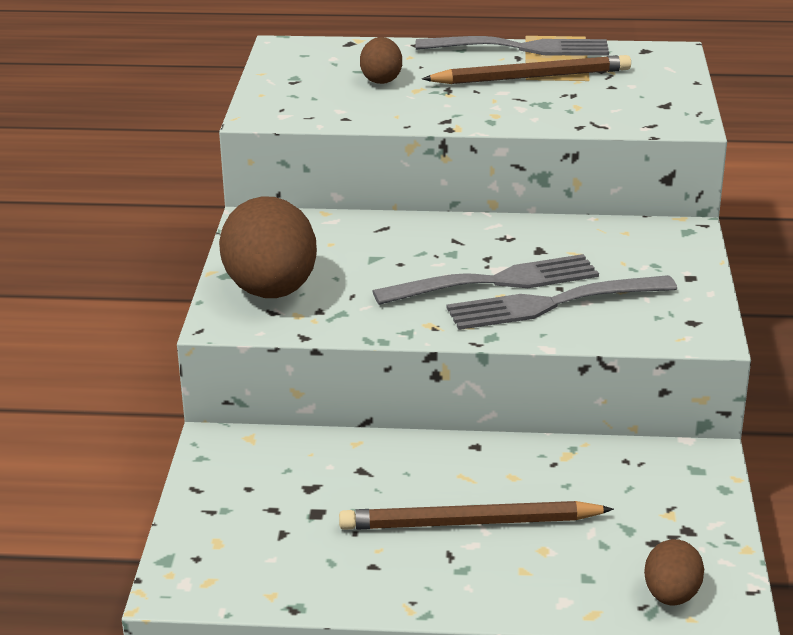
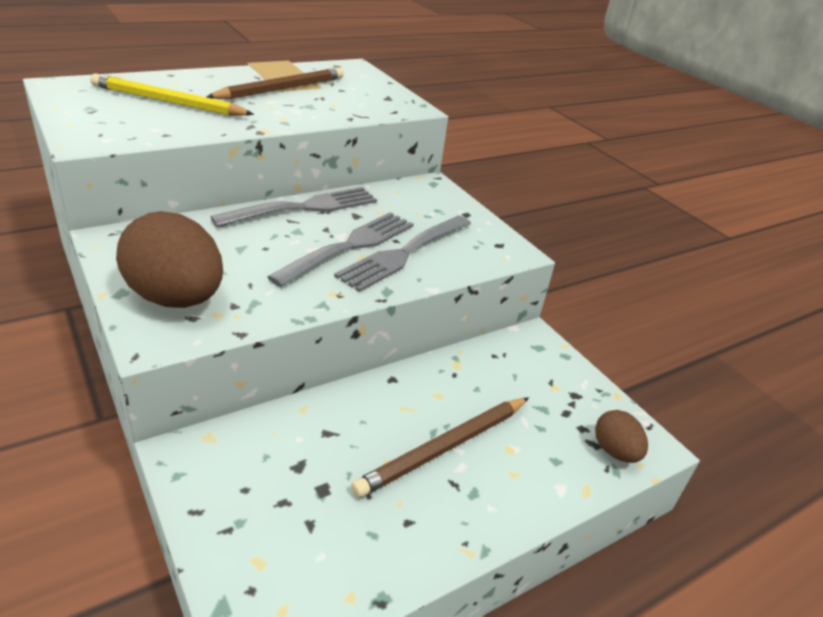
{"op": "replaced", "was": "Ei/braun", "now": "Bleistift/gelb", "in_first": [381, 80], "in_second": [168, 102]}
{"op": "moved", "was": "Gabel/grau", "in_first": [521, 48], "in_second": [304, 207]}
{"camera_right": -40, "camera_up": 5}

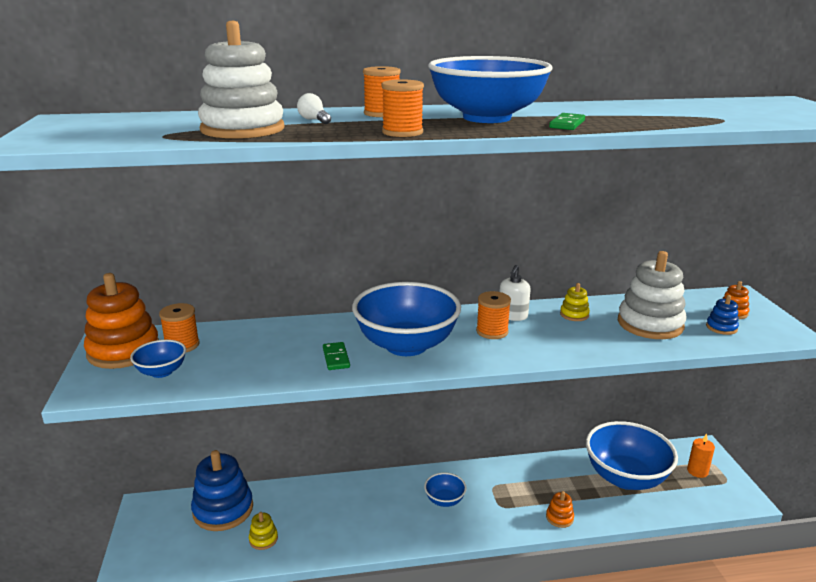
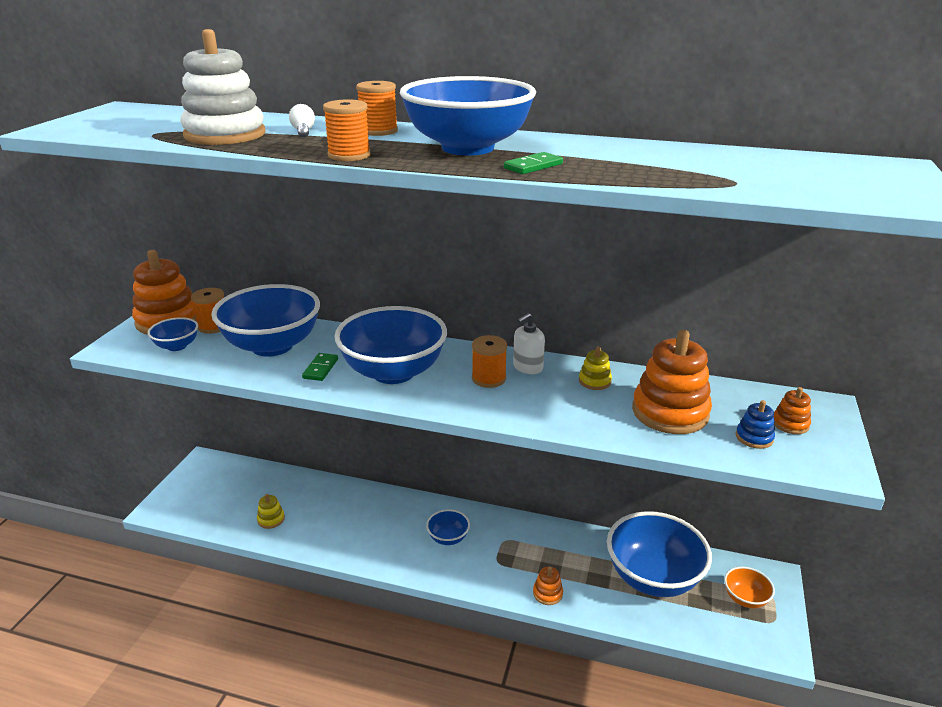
{"op": "added", "now": "Schüssel/blau", "in_second": [272, 346]}
{"op": "recoloured", "was": "Stapelspielzeug/weiß", "now": "Stapelspielzeug/orange", "in_first": [650, 324], "in_second": [670, 412]}
{"op": "replaced", "was": "Kerze/orange", "now": "Schüssel/orange", "in_first": [697, 471], "in_second": [745, 598]}
{"op": "removed", "was": "Stapelspielzeug/blau", "in_first": [223, 509]}
{"camera_right": 25, "camera_up": 5}

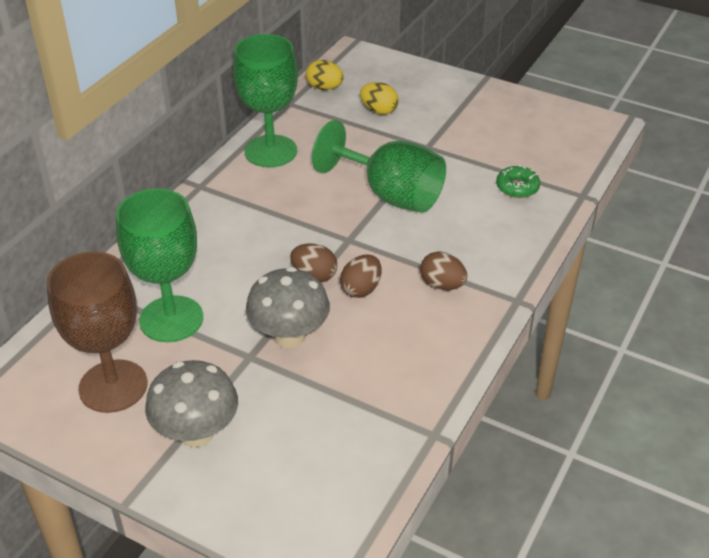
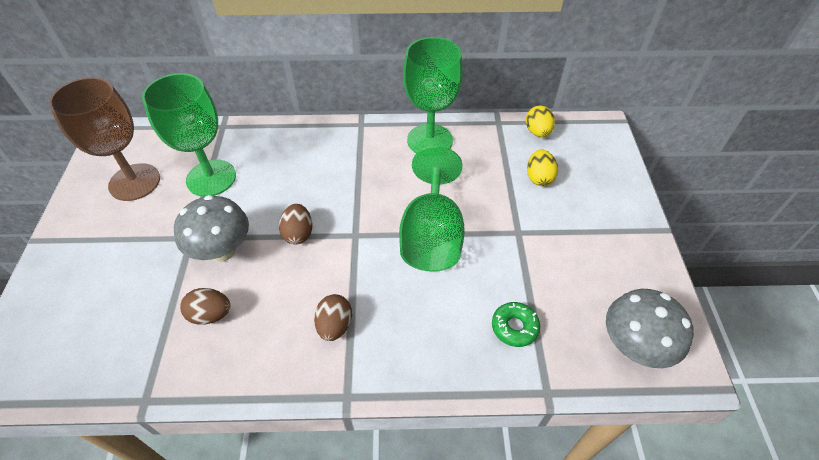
{"op": "moved", "was": "Ei/braun", "in_first": [361, 289], "in_second": [210, 315]}
{"op": "moved", "was": "Pilz/grau", "in_first": [196, 433], "in_second": [633, 346]}
{"camera_right": 60, "camera_up": 10}

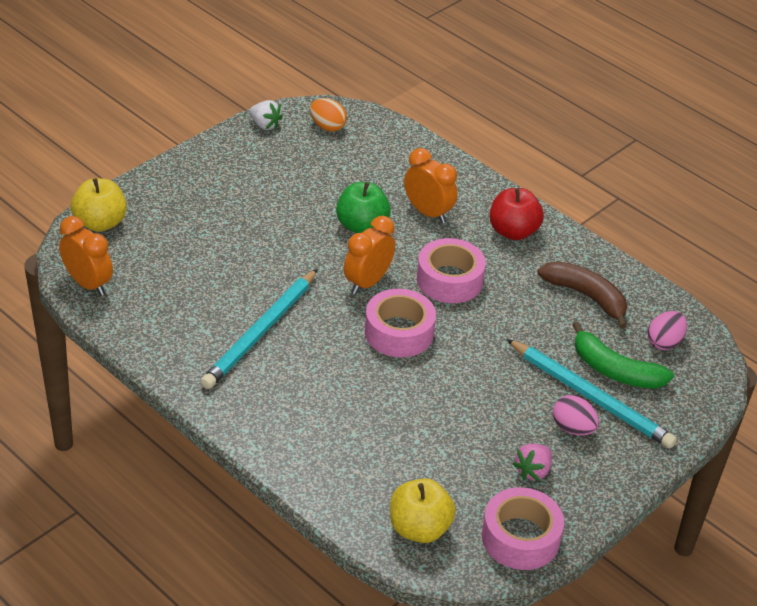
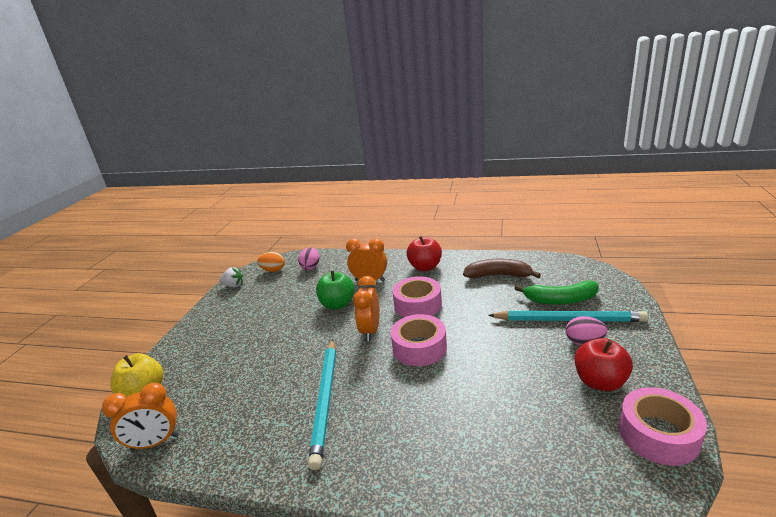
{"op": "turned", "was": "Wecker/orange", "in_first": [88, 284], "in_second": [155, 442], "clockwise": 150}
{"op": "moved", "was": "Ei/rosa", "in_first": [664, 342], "in_second": [311, 267]}
{"op": "replaced", "was": "Erdbeere/rosa", "now": "Apfel/rot", "in_first": [533, 471], "in_second": [600, 382]}
{"op": "removed", "was": "Apfel/gelb", "in_first": [419, 528]}
{"camera_right": -25, "camera_up": -15}

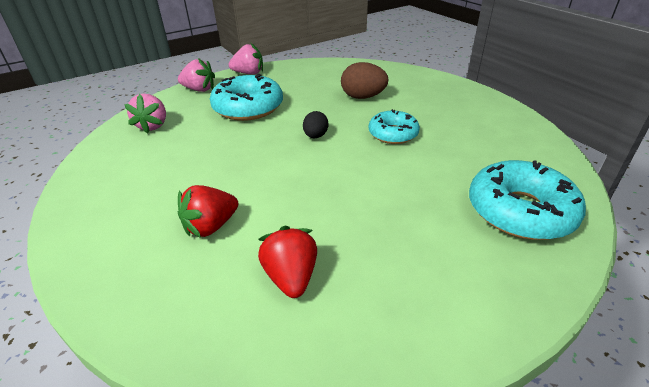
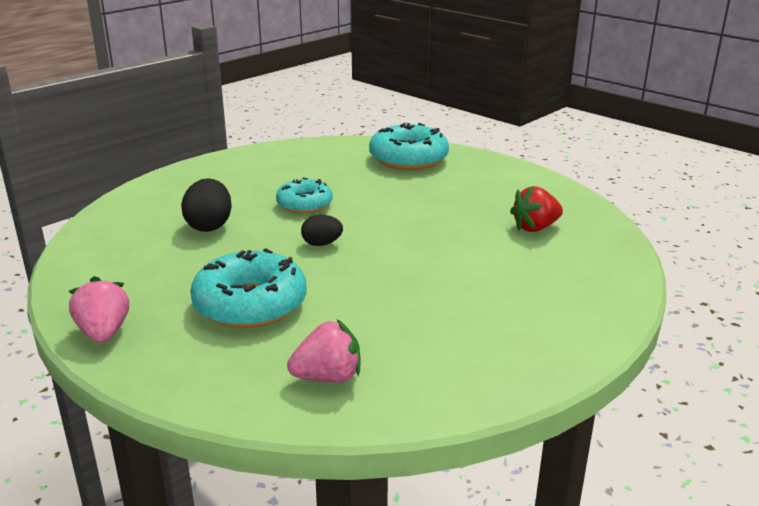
{"op": "recoloured", "was": "Ei/braun", "now": "Ei/schwarz", "in_first": [363, 97], "in_second": [209, 226]}
{"op": "removed", "was": "Erdbeere/rosa", "in_first": [199, 90]}
{"op": "removed", "was": "Erdbeere/rot", "in_first": [211, 226]}
{"camera_right": -105, "camera_up": -10}

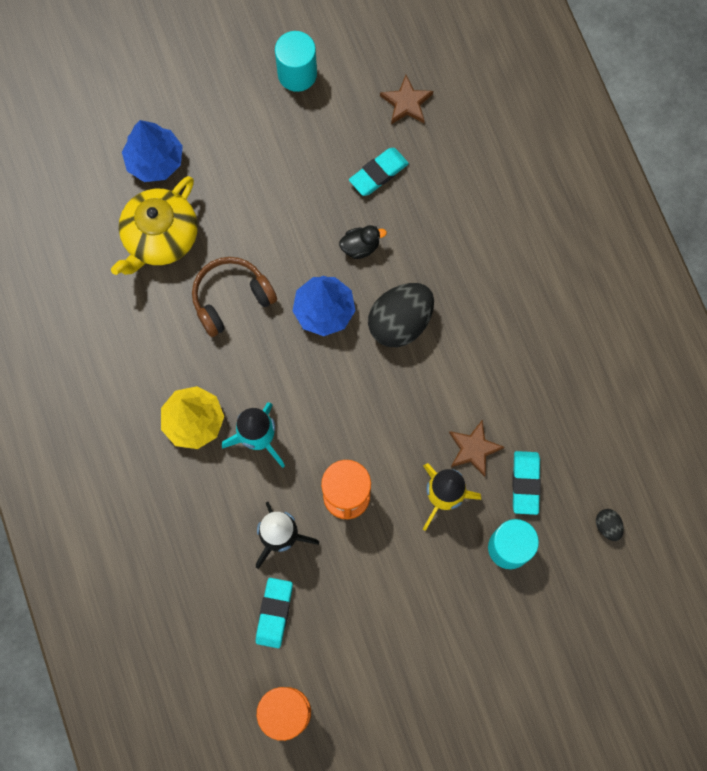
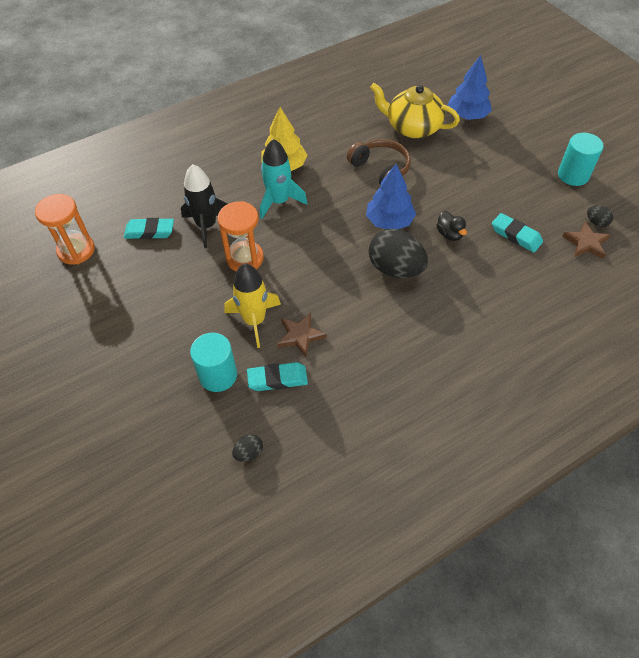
{"op": "added", "now": "Ei/schwarz", "in_second": [596, 222]}
{"camera_right": 80, "camera_up": -20}

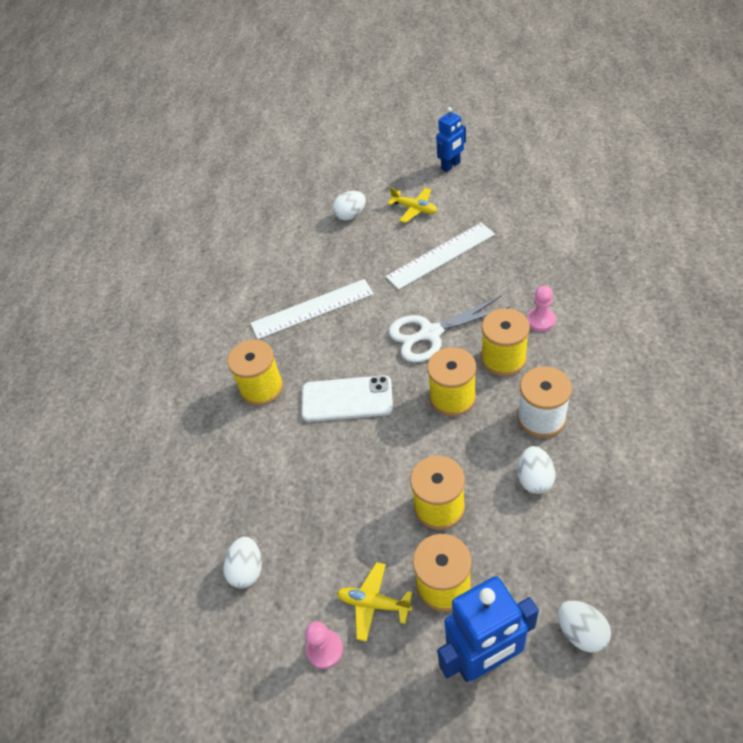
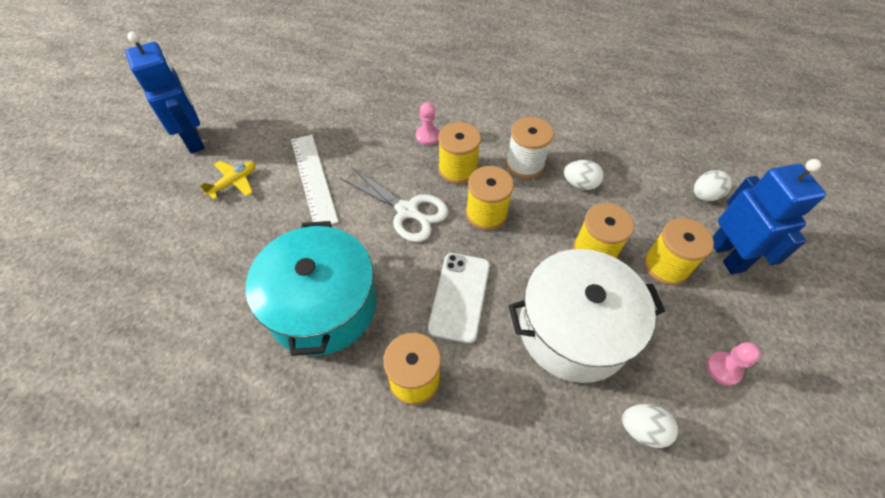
{"op": "resized", "was": "Roboter/blau", "in_first": [451, 166], "in_second": [194, 140], "ratio": 1.66}
{"op": "replaced", "was": "Lineal/weiß", "now": "Kochtopf/türkis", "in_first": [312, 309], "in_second": [322, 305]}
{"op": "turned", "was": "Schere/weiß", "in_first": [430, 333], "in_second": [407, 211], "clockwise": -45}
{"op": "added", "now": "Kochtopf/weiß", "in_second": [573, 329]}
{"op": "removed", "was": "Ei/weiß", "in_first": [350, 215]}
{"op": "removed", "was": "Flugzeug/gelb", "in_first": [374, 604]}
{"camera_right": -85, "camera_up": 5}

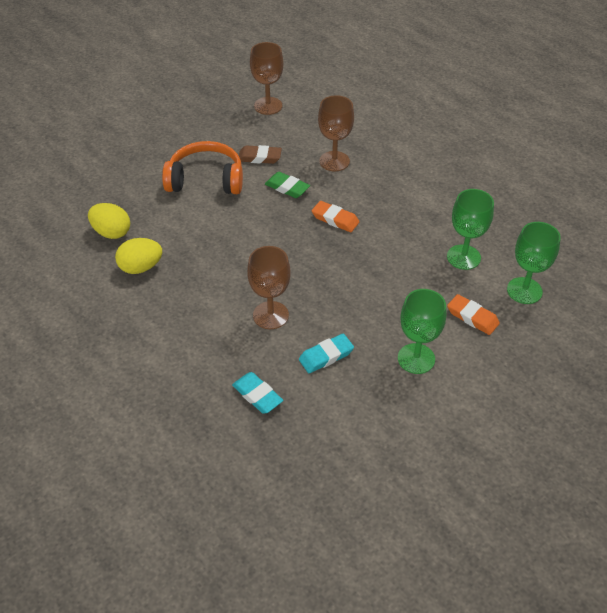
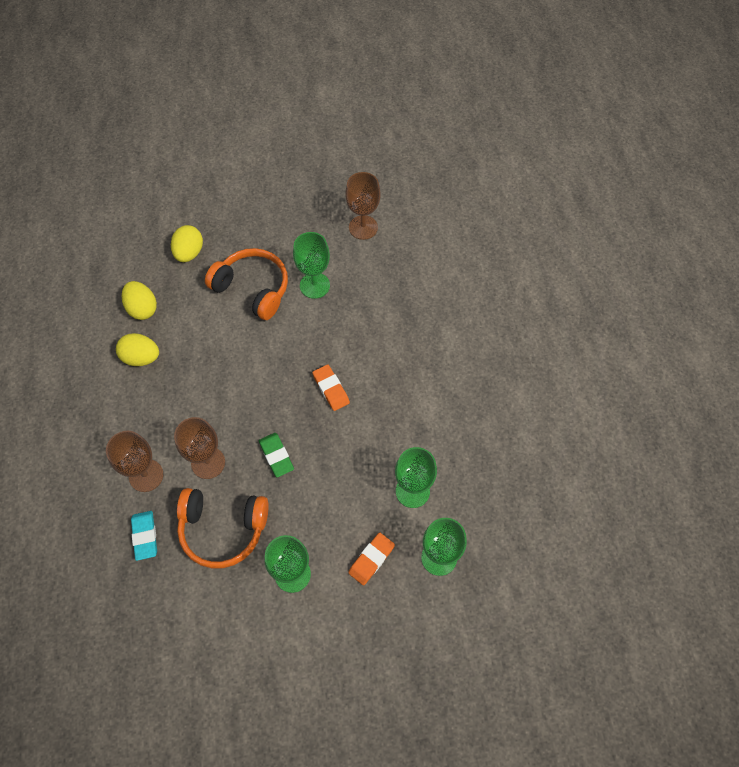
{"op": "moved", "was": "Kelch/braun", "in_first": [334, 161], "in_second": [146, 475]}
{"op": "added", "now": "Ei/gelb", "in_second": [189, 253]}
{"op": "replaced", "was": "Radiergummi/türkis", "now": "Kopfhörer/orange", "in_first": [326, 356], "in_second": [223, 529]}
{"op": "moved", "was": "Radiergummi/grün", "in_first": [287, 188], "in_second": [276, 456]}
{"op": "replaced", "was": "Radiergummi/braun", "now": "Kelch/grün", "in_first": [259, 157], "in_second": [314, 285]}
{"op": "turned", "was": "Radiergummi/orange", "in_first": [472, 317], "in_second": [371, 559], "clockwise": 60}
{"camera_right": 30, "camera_up": 15}

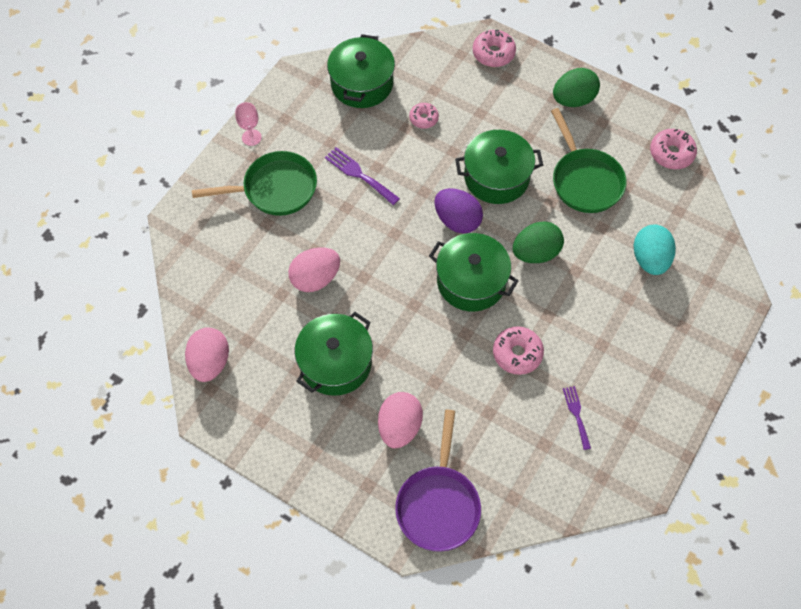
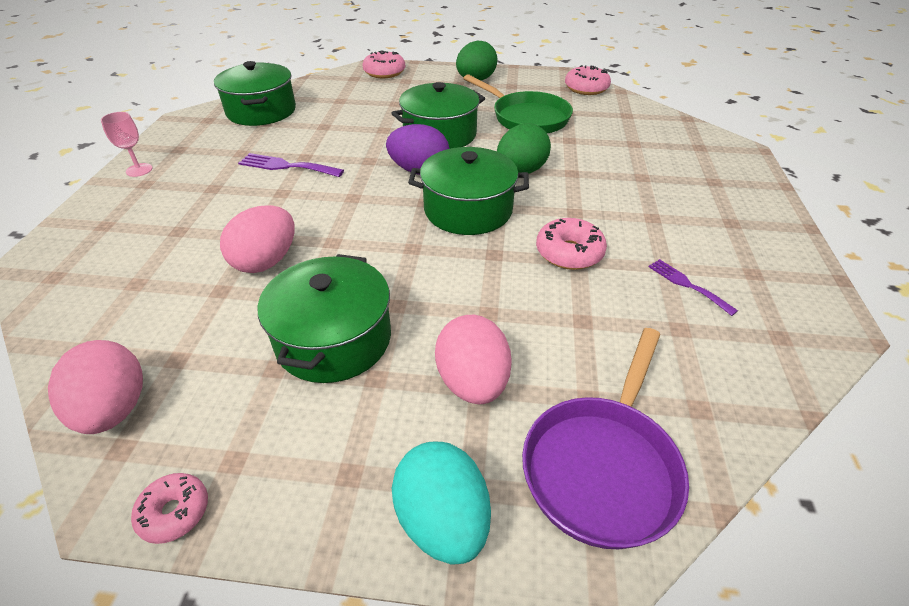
{"op": "moved", "was": "Donut/rosa", "in_first": [423, 118], "in_second": [174, 512]}
{"op": "moved", "was": "Ei/türkis", "in_first": [650, 259], "in_second": [442, 520]}
{"op": "turned", "was": "Pfanne/lila", "in_first": [438, 504], "in_second": [602, 466], "clockwise": 45}
{"op": "removed", "was": "Pfanne/grün", "in_first": [275, 189]}
{"camera_right": -25, "camera_up": -20}

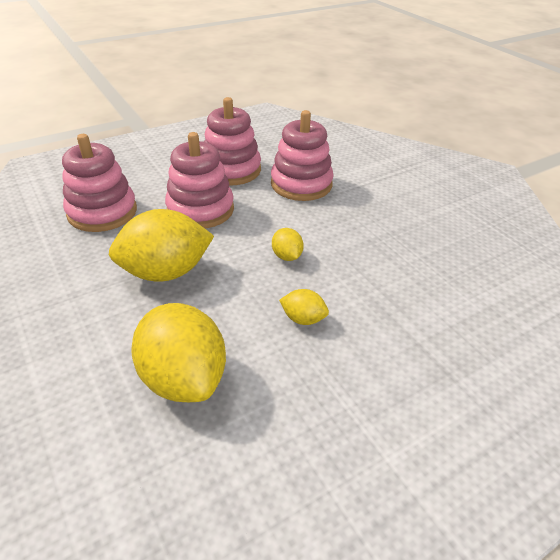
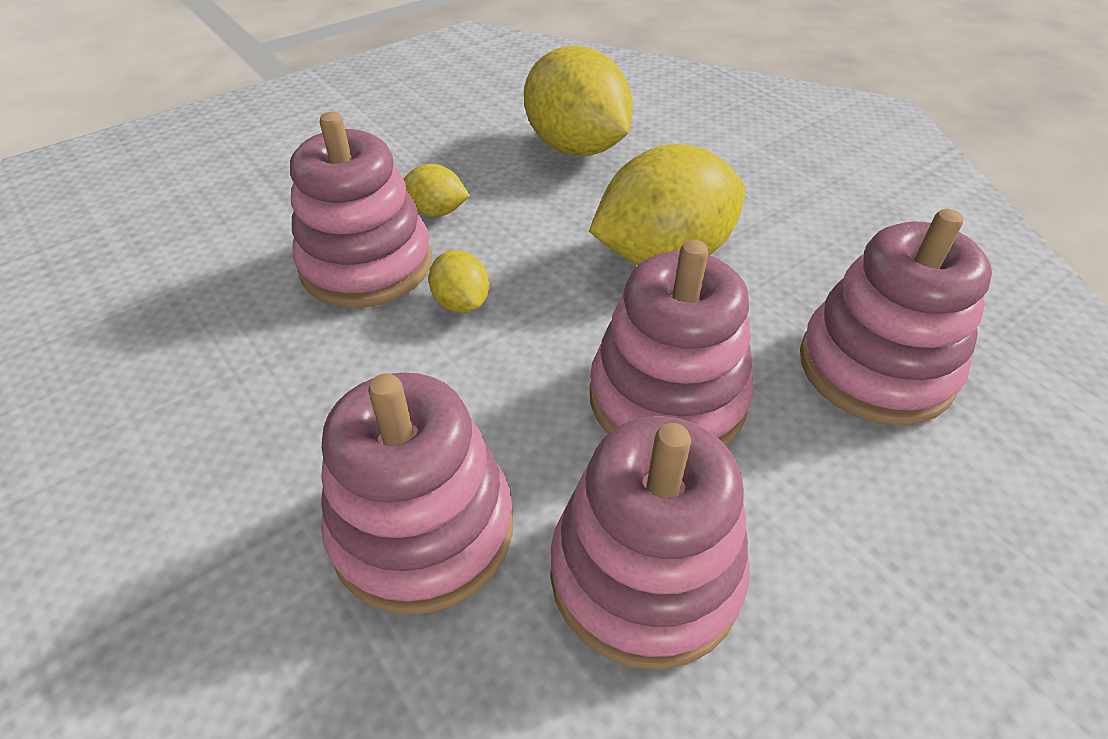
{"op": "added", "now": "Stapelspielzeug/rosa", "in_second": [366, 265]}
{"camera_right": 175, "camera_up": 5}

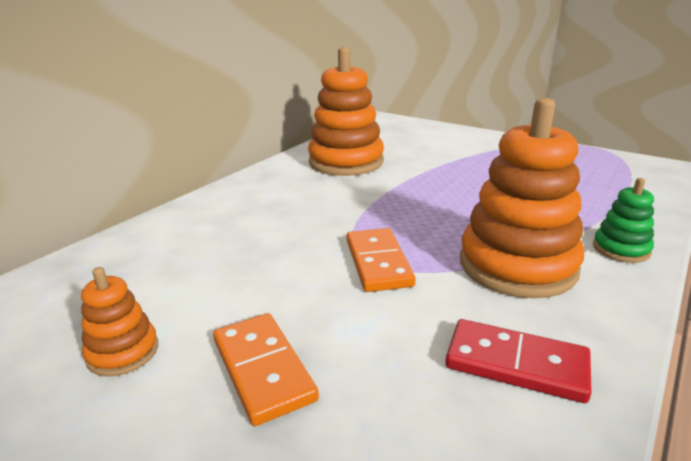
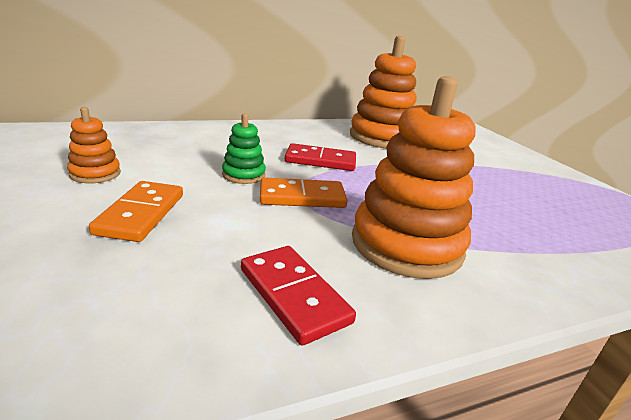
{"op": "moved", "was": "Stapelspielzeug/grün", "in_first": [621, 249], "in_second": [243, 175]}
{"op": "turned", "was": "Dominostein/orange", "in_first": [378, 263], "in_second": [302, 197], "clockwise": 60}
{"op": "added", "now": "Dominostein/rot", "in_second": [320, 161]}
{"camera_right": 30, "camera_up": 0}

